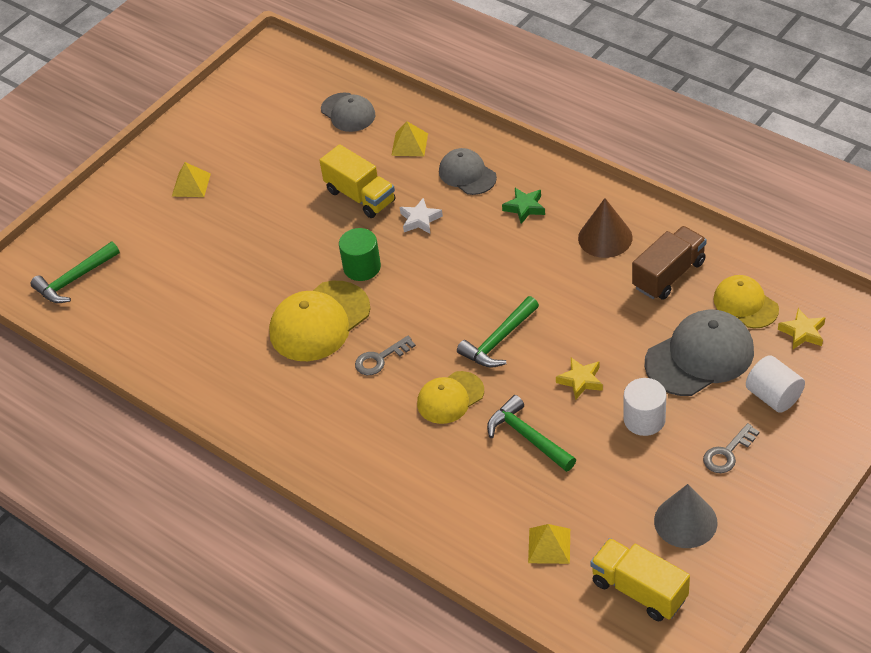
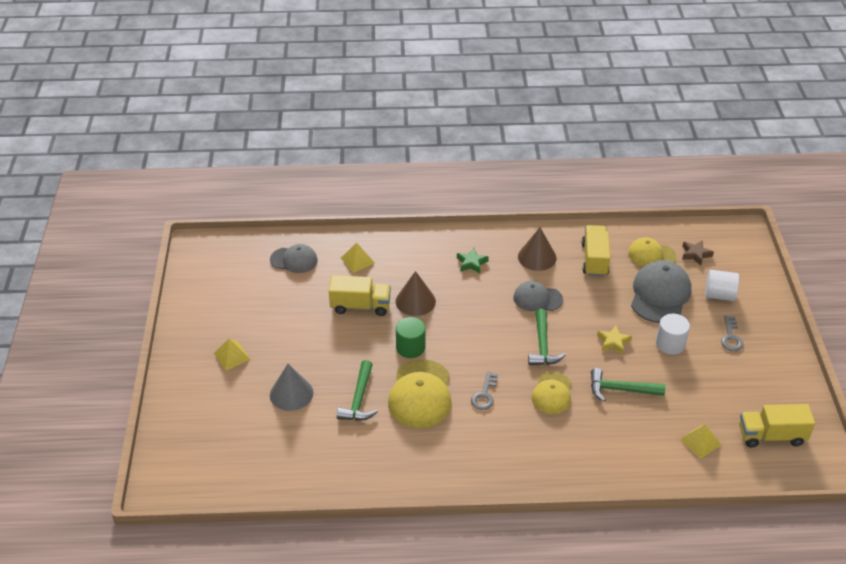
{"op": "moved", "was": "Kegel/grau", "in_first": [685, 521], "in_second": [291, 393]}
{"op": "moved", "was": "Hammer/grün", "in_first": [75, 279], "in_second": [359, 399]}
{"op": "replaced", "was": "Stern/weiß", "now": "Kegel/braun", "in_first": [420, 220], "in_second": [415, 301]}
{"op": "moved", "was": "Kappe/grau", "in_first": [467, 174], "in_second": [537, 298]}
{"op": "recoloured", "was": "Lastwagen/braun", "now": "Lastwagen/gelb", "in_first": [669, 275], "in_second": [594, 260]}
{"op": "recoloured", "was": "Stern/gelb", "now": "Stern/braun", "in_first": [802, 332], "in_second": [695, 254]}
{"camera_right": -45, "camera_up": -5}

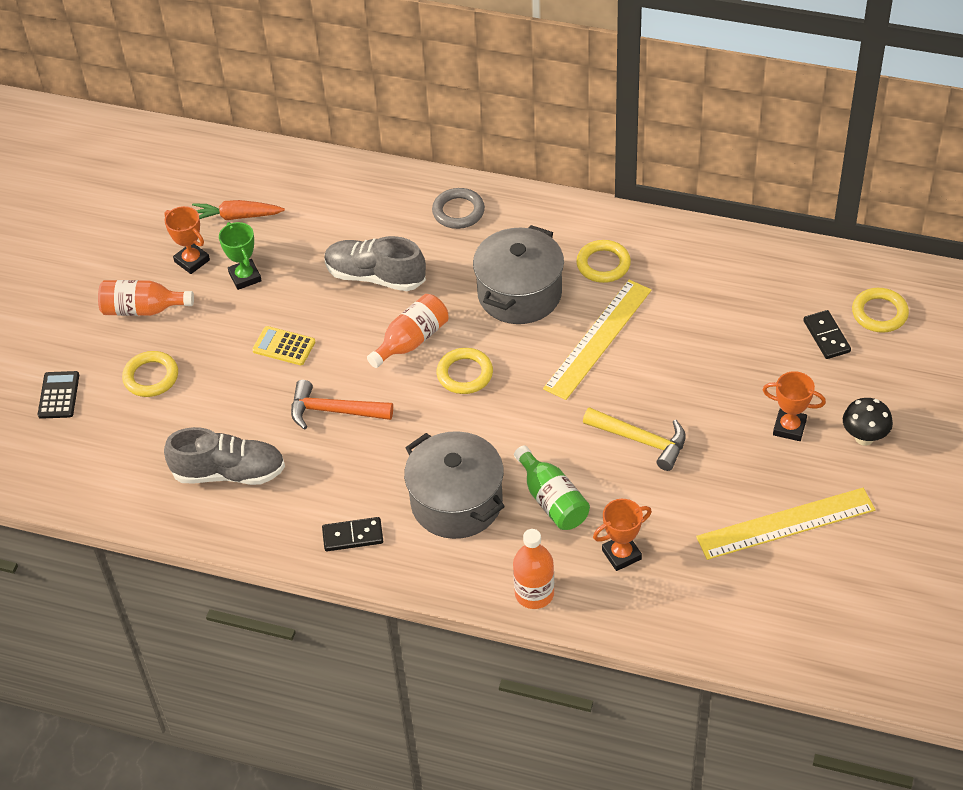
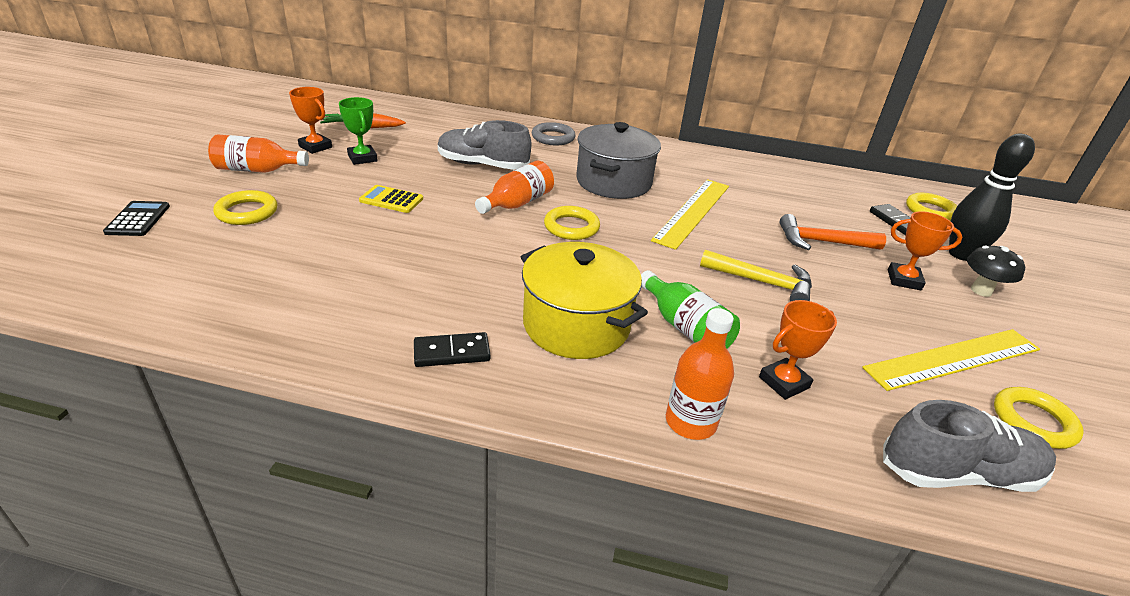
{"op": "recoloured", "was": "Kochtopf/grau", "now": "Kochtopf/gelb", "in_first": [456, 502], "in_second": [576, 325]}
{"op": "moved", "was": "Hammer/orange", "in_first": [333, 411], "in_second": [821, 242]}
{"op": "moved", "was": "Schuh/grau", "in_first": [229, 473], "in_second": [957, 473]}
{"op": "added", "now": "Bowlingkegel/schwarz", "in_second": [961, 254]}
{"op": "moved", "was": "Ring/gelb", "in_first": [603, 264], "in_second": [1033, 421]}
{"camera_right": -10, "camera_up": -15}

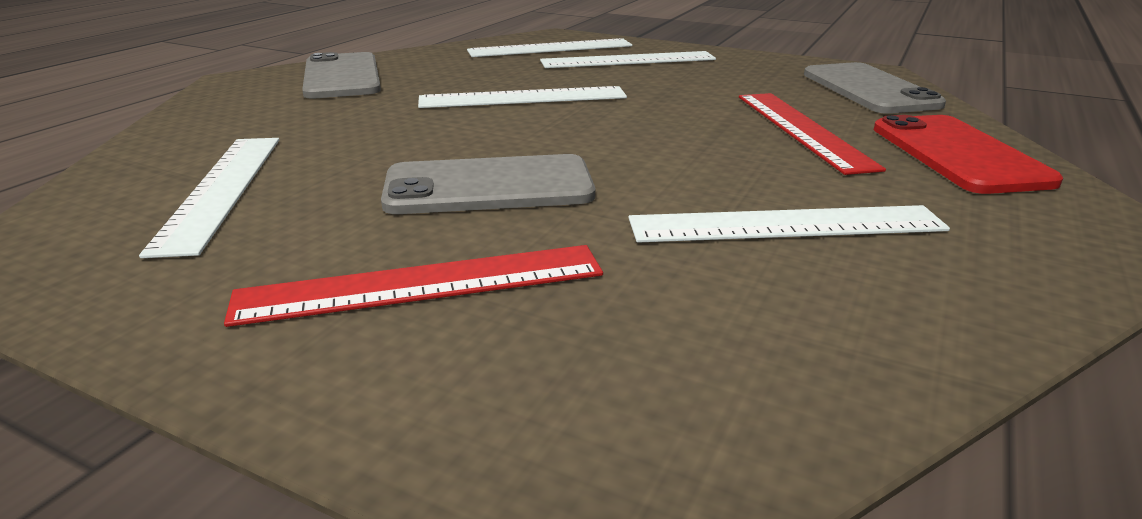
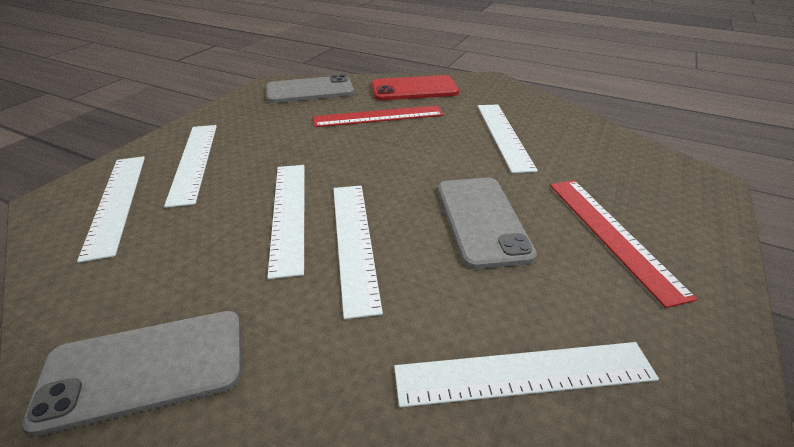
{"op": "added", "now": "Lineal/weiß", "in_second": [353, 242]}
{"camera_right": -90, "camera_up": 10}

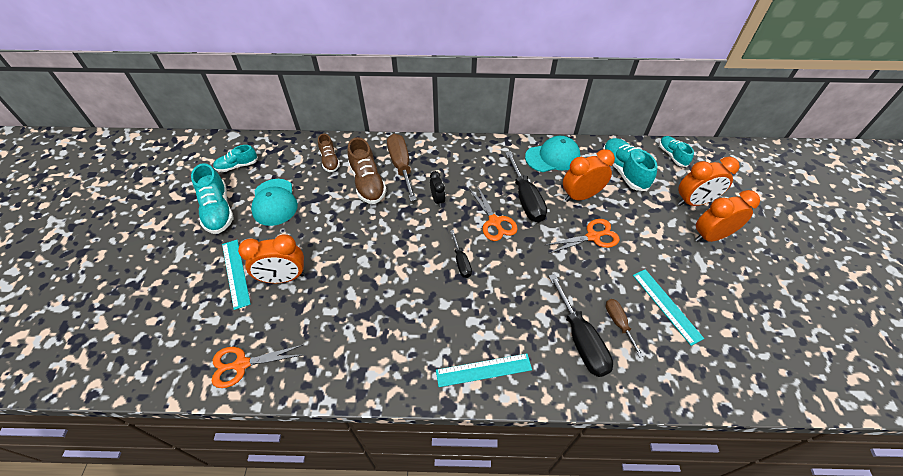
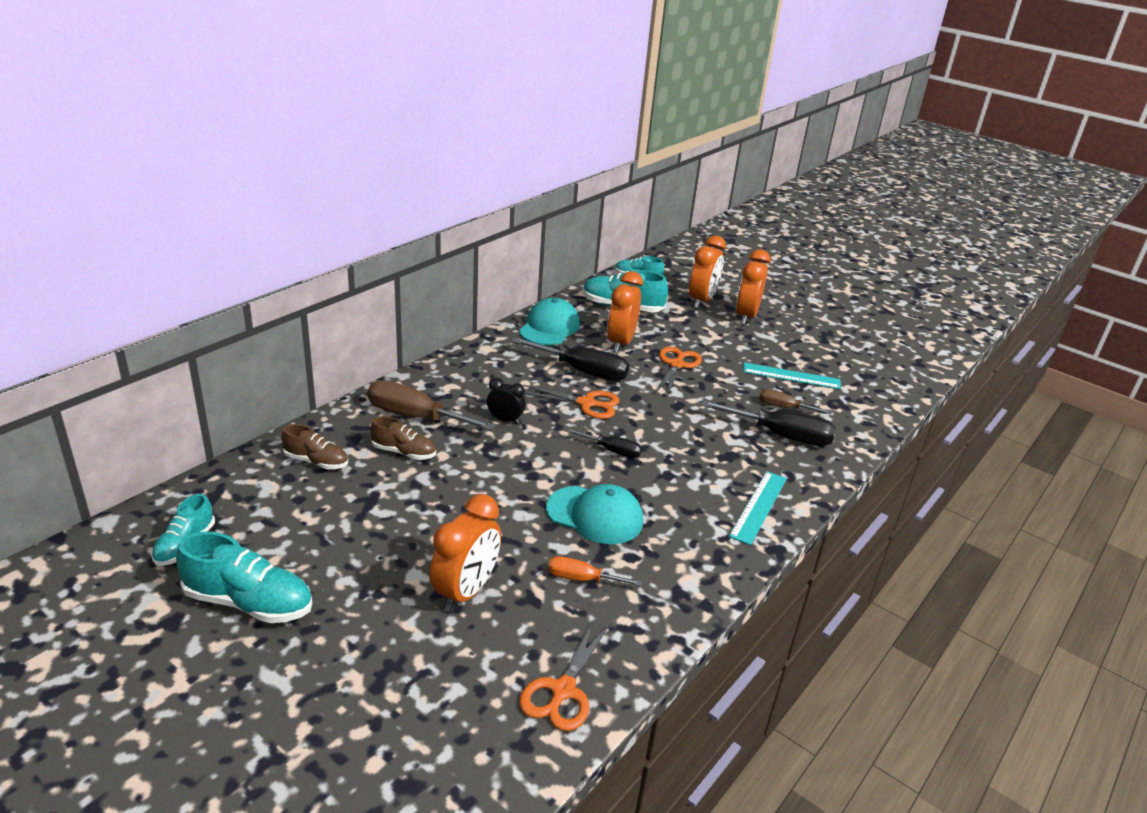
{"op": "resized", "was": "Schuh/braun", "in_first": [367, 183], "in_second": [404, 452], "ratio": 0.62}
{"op": "moved", "was": "Kappe/türkis", "in_first": [274, 202], "in_second": [595, 515]}
{"op": "added", "now": "Schraubenzieher/orange", "in_second": [582, 579]}
{"op": "removed", "was": "Lineal/türkis", "in_first": [236, 273]}
{"camera_right": -55, "camera_up": -20}

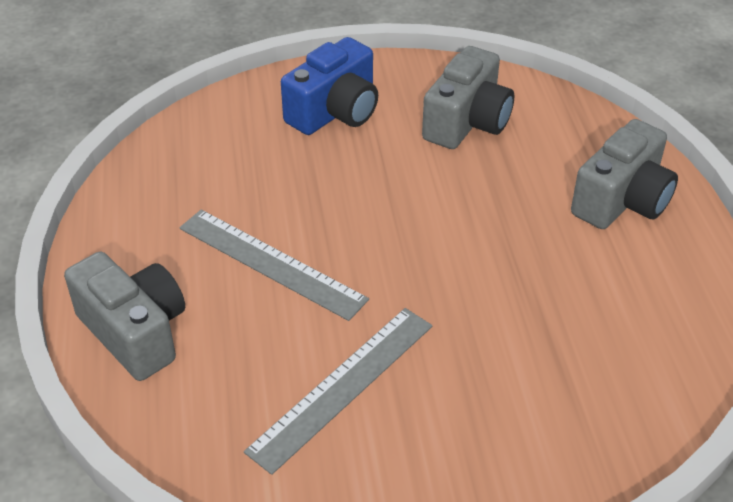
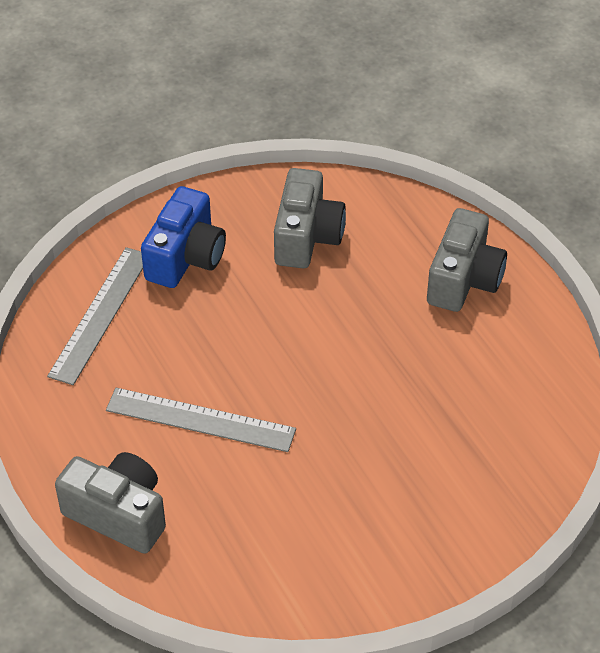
{"op": "moved", "was": "Lineal/grau", "in_first": [342, 386], "in_second": [100, 314]}
{"camera_right": -20, "camera_up": 5}

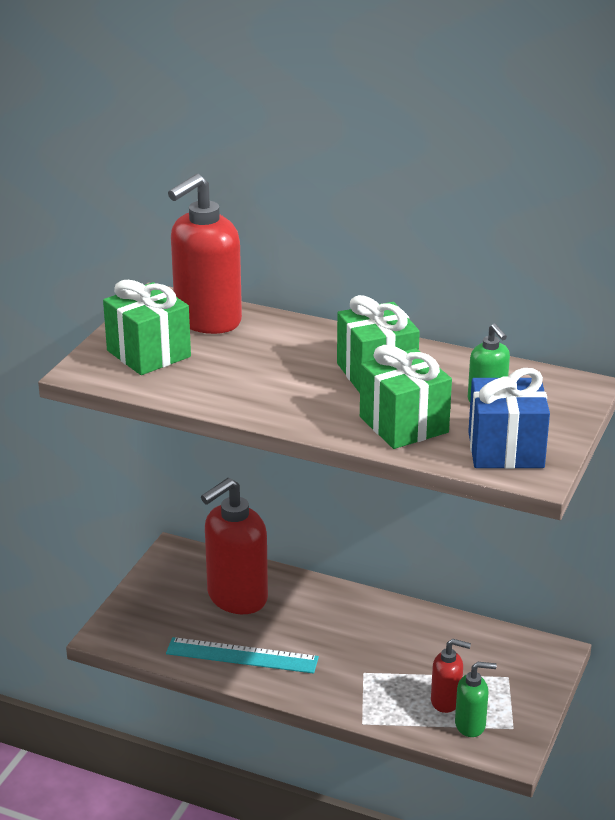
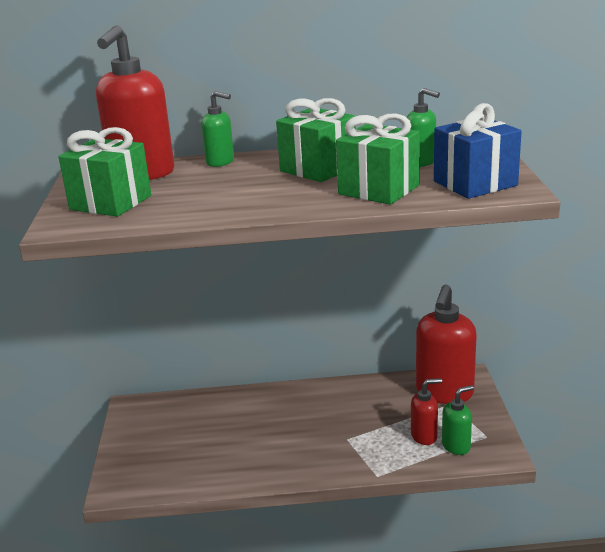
{"op": "added", "now": "Seifenspender/grün", "in_second": [220, 162]}
{"op": "moved", "was": "Seifenspender/rot", "in_first": [236, 597], "in_second": [444, 392]}
{"op": "removed", "was": "Lineal/türkis", "in_first": [242, 655]}
{"camera_right": -25, "camera_up": -5}

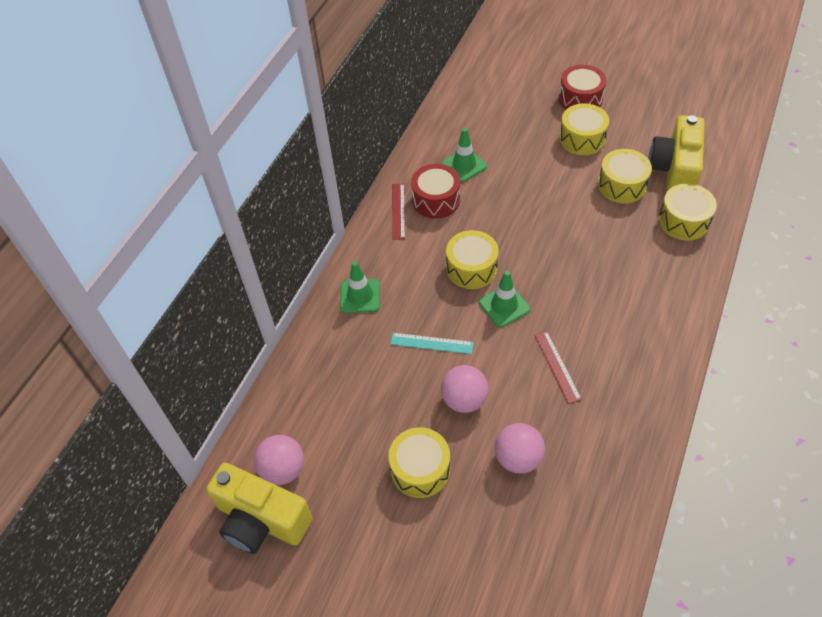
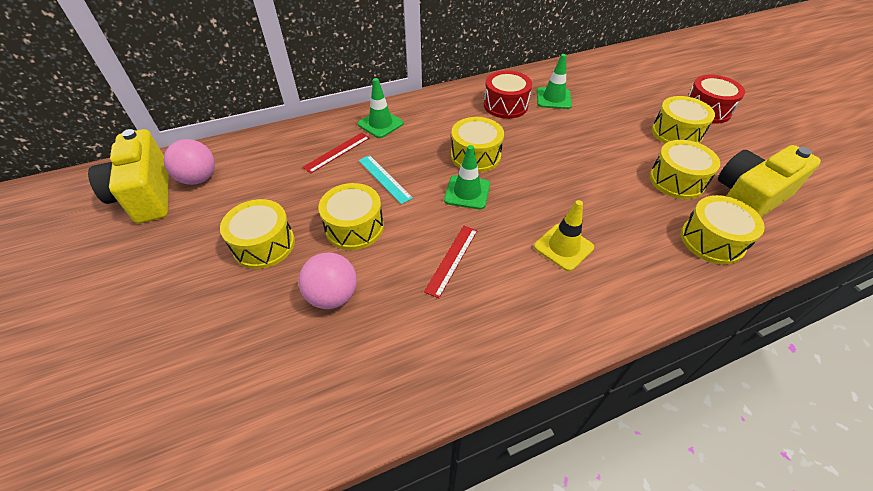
{"op": "moved", "was": "Lineal/rot", "in_first": [398, 211], "in_second": [337, 152]}
{"op": "replaced", "was": "Ball/rosa", "now": "Trommel/gelb", "in_first": [464, 400], "in_second": [354, 227]}
{"op": "added", "now": "Leitkegel/gelb", "in_second": [563, 247]}
{"camera_right": 40, "camera_up": -5}

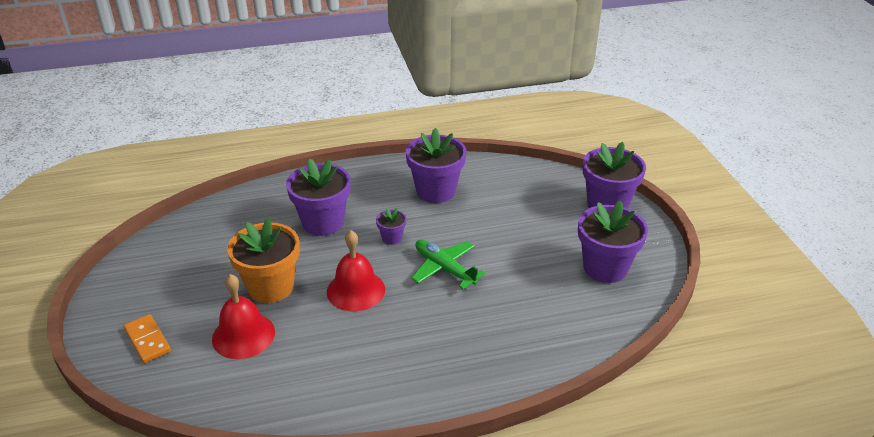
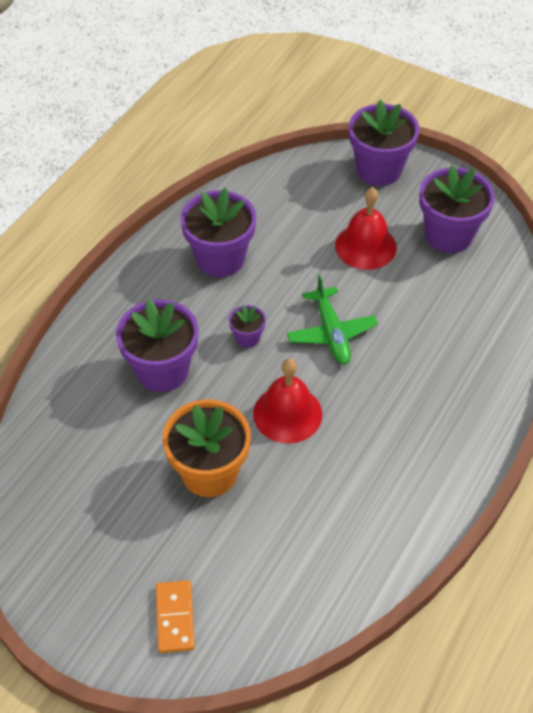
{"op": "turned", "was": "Dominostein/orange", "in_first": [147, 340], "in_second": [174, 618], "clockwise": 75}
{"op": "turned", "was": "Flugzeug/grün", "in_first": [444, 268], "in_second": [331, 333], "clockwise": -105}
{"op": "moved", "was": "Glocke/rot", "in_first": [243, 335], "in_second": [365, 246]}
{"camera_right": -45, "camera_up": 15}

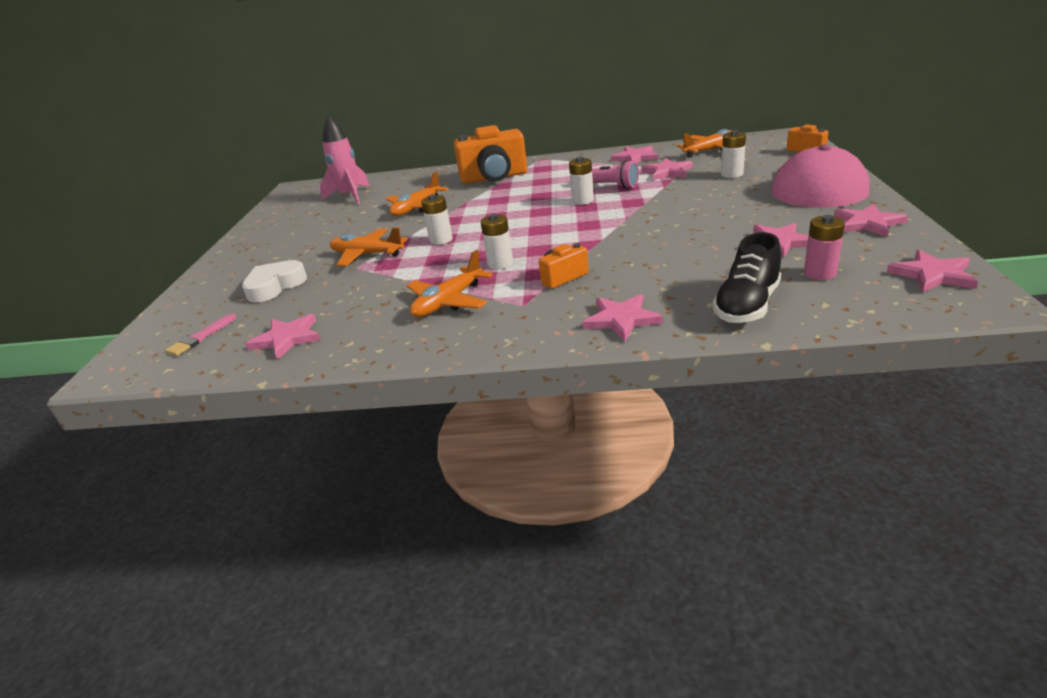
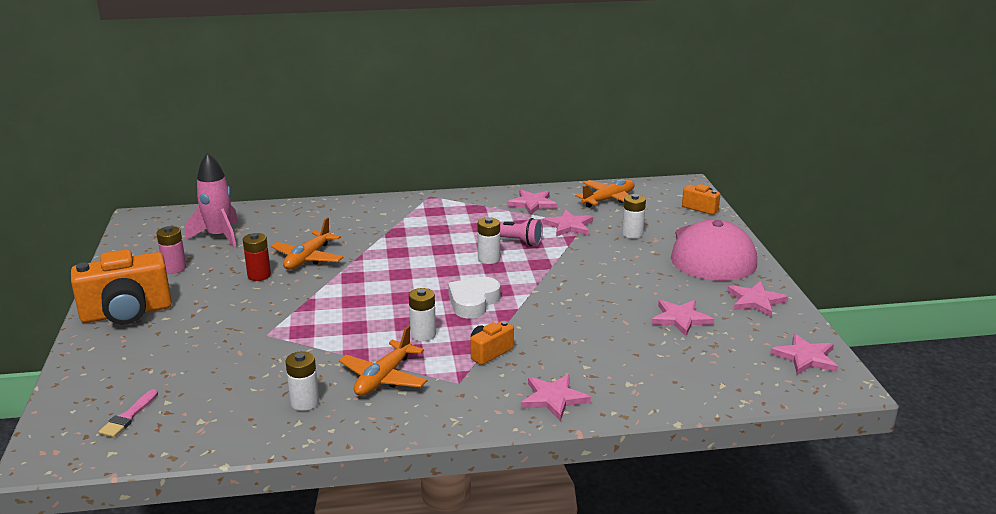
{"op": "moved", "was": "Kamera/orange", "in_first": [494, 178], "in_second": [127, 313]}
{"op": "moved", "was": "Batterie/rosa", "in_first": [819, 273], "in_second": [174, 268]}
{"op": "added", "now": "Batterie/rot", "in_second": [259, 275]}
{"op": "moved", "was": "Batterie/weiß", "in_first": [441, 240], "in_second": [305, 402]}
{"op": "moved", "was": "Herz/weiß", "in_first": [275, 286], "in_second": [473, 302]}
{"op": "removed", "was": "Stern/rosa", "in_first": [287, 338]}
{"op": "removed", "was": "Flugzeug/orange", "in_first": [367, 254]}
{"op": "removed", "was": "Schuh/schwarz", "in_first": [747, 306]}
{"camera_right": -15, "camera_up": -5}

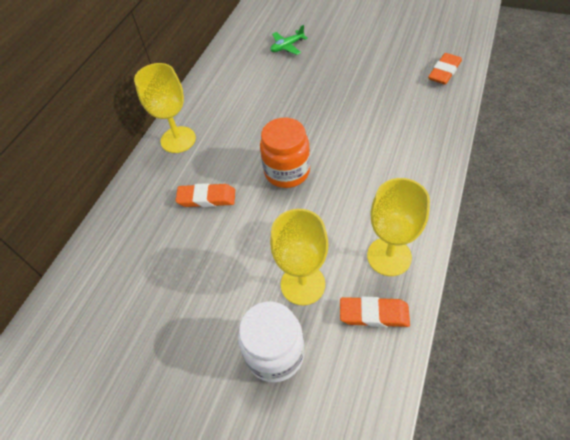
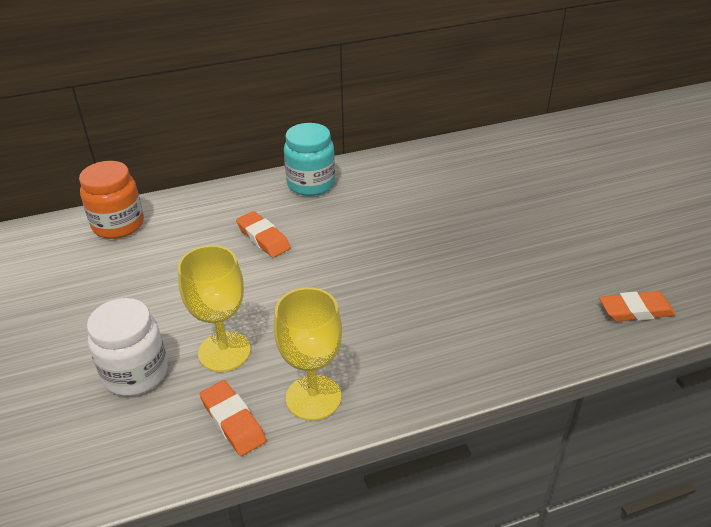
{"op": "moved", "was": "Einmachglas/orange", "in_first": [287, 172], "in_second": [118, 225]}
{"op": "replaced", "was": "Kelch/gelb", "now": "Einmachglas/türkis", "in_first": [178, 139], "in_second": [311, 184]}
{"op": "removed", "was": "Flugzeug/grün", "in_first": [287, 46]}
{"camera_right": 45, "camera_up": -15}

